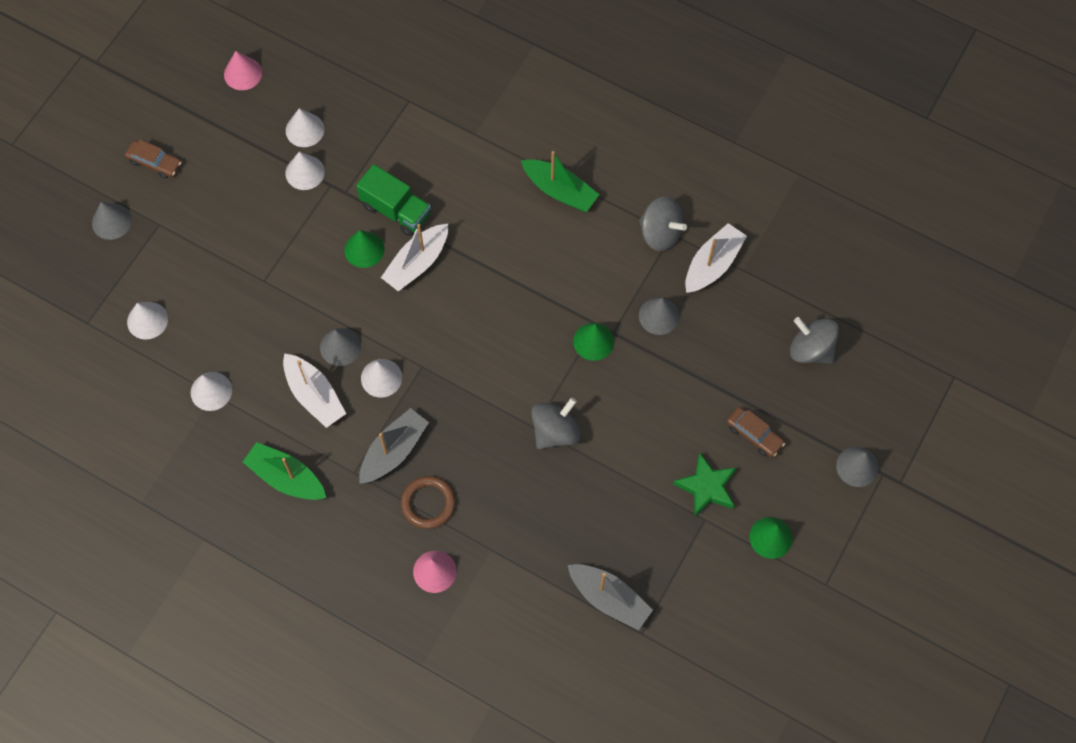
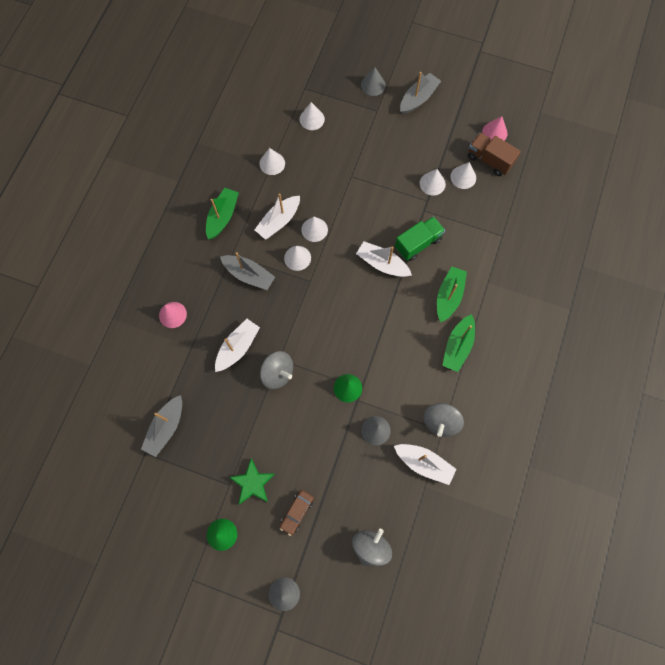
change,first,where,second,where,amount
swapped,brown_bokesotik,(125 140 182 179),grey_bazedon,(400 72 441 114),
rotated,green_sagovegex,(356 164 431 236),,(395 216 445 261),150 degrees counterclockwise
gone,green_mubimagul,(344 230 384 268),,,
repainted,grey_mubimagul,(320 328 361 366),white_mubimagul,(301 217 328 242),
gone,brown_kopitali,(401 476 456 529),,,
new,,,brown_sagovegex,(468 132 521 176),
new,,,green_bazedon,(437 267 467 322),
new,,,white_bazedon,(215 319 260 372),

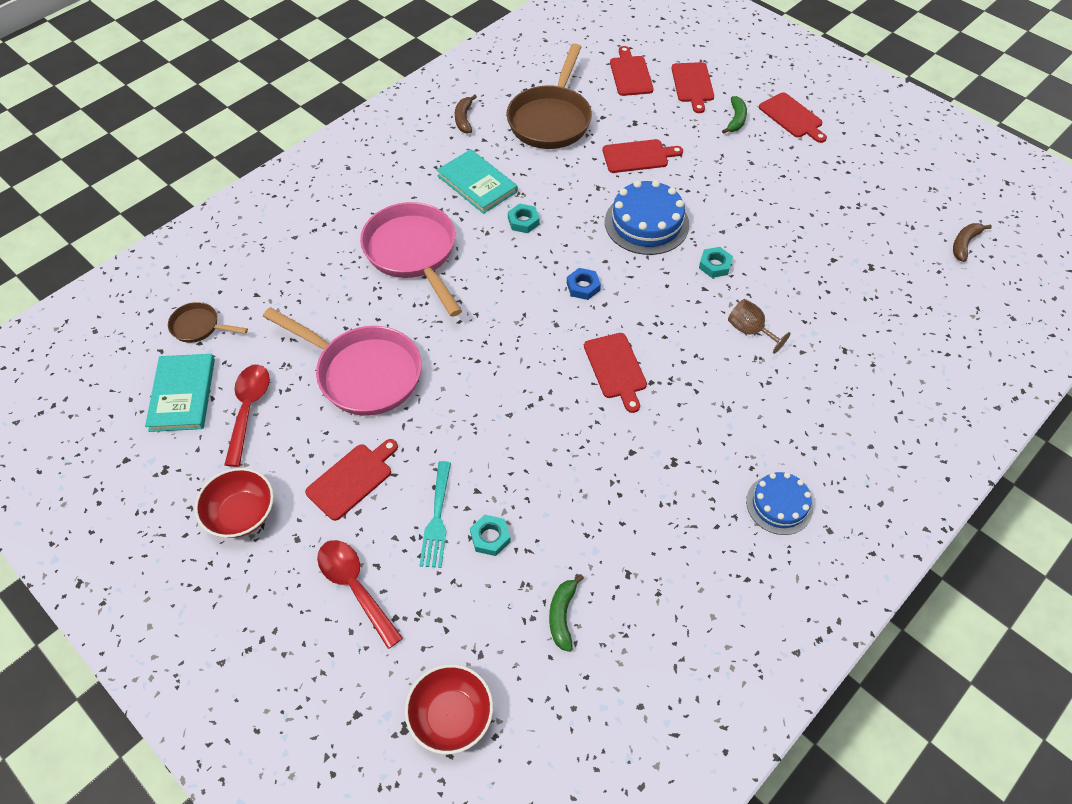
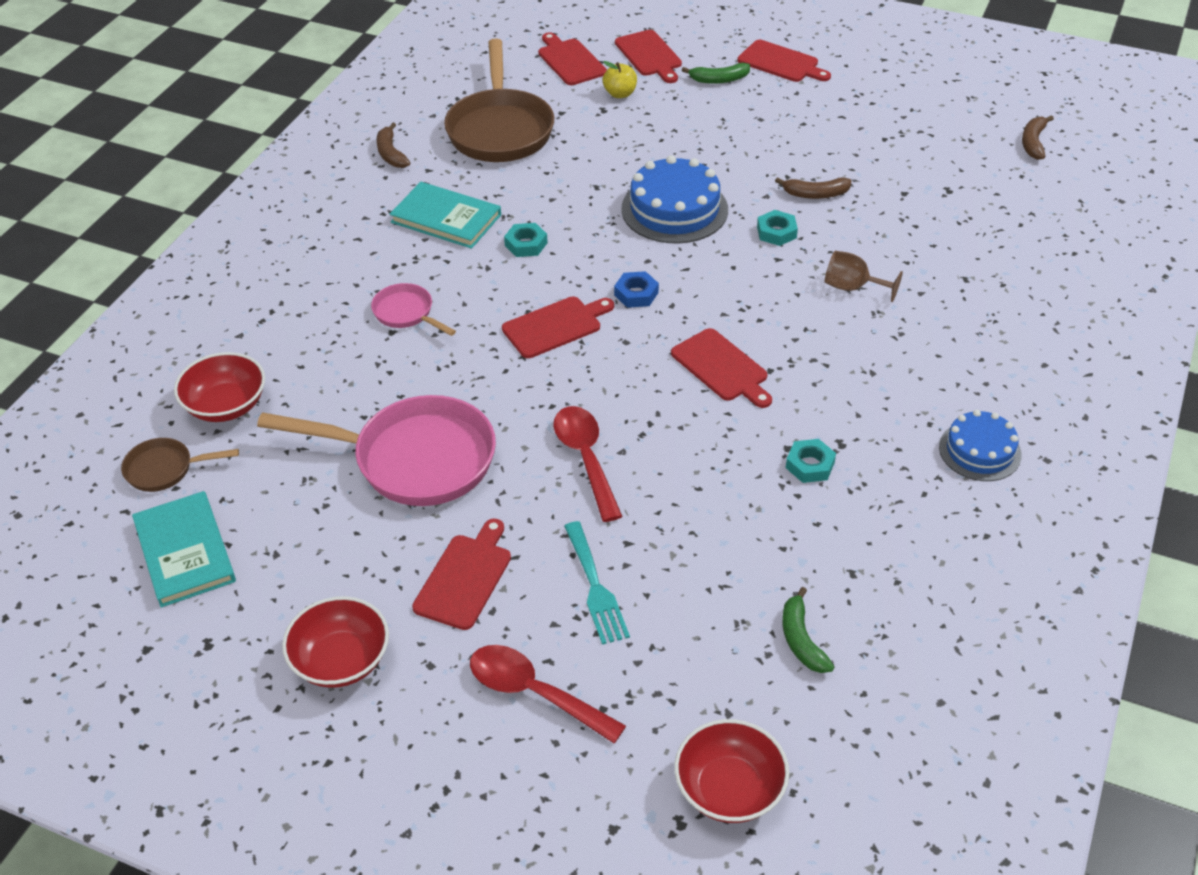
change,first,where,second,where,amount
rotated,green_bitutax,(722 96 747 134),,(682 63 750 84),90 degrees clockwise
shifted,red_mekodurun,(603 139 683 173),,(502 297 614 358),
scaled,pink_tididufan,(360 202 462 317),,(371 283 456 336),x0.48
shifted,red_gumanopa,(224 365 270 467),,(553 406 623 522),
shifted,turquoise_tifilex,(470 515 511 556),,(786 439 836 483),
new,,,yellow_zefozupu,(603 61 637 98),
new,,,brown_bitutax,(775 177 852 199),
new,,,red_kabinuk,(174 352 265 422),

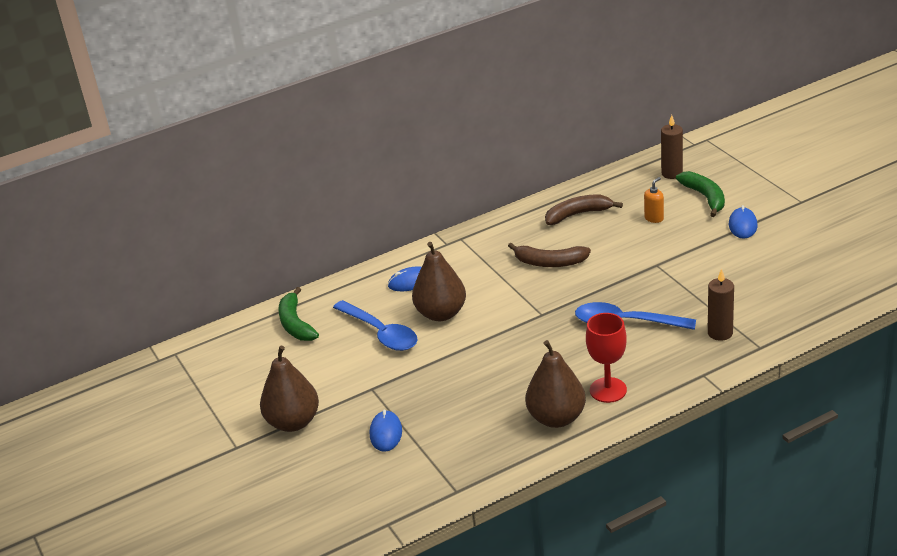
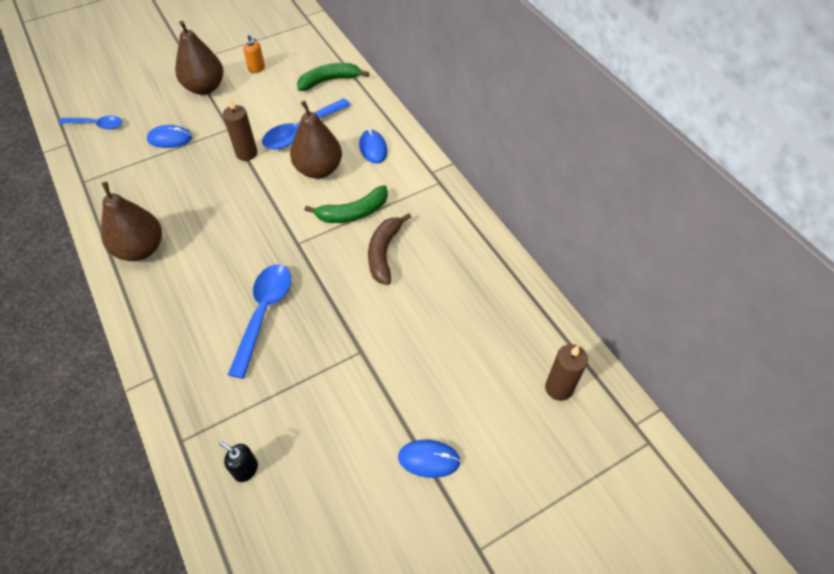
change,first,where,second,where,amount
shifted,green_bitutax,(676 171 725 217),,(305 185 388 223),
shifted,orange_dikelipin,(644 177 664 223),,(243 34 265 73),
gone,brown_bitutax,(545 195 623 225),,,
shifted,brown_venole,(708 269 734 341),,(223 98 257 161),
gone,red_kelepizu,(586 313 627 403),,,
new,,,blue_gumanopa,(58 116 122 129),
new,,,black_dikelipin,(219 441 258 482),

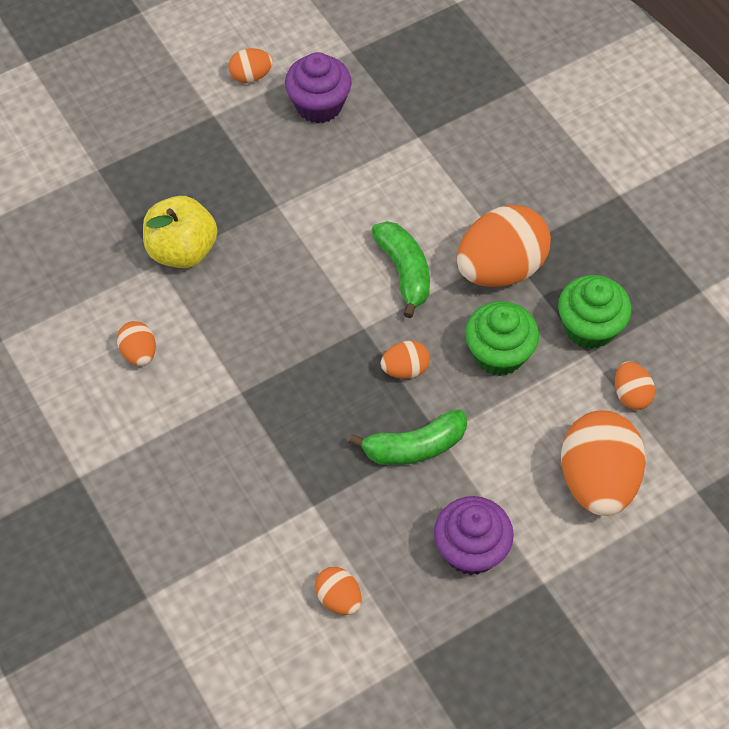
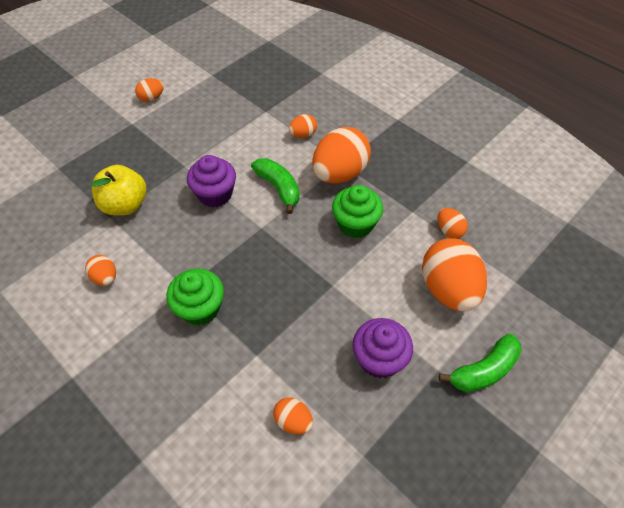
change,first,where,second,where,amount
shifted,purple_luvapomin,(285 52 352 124),,(187 155 236 208),
shifted,green_luvapomin,(558 275 631 349),,(166 268 224 326),
shifted,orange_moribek,(381 341 430 379),,(289 114 317 138),
shifted,green_bitutax,(349 409 467 465),,(439 333 522 392),

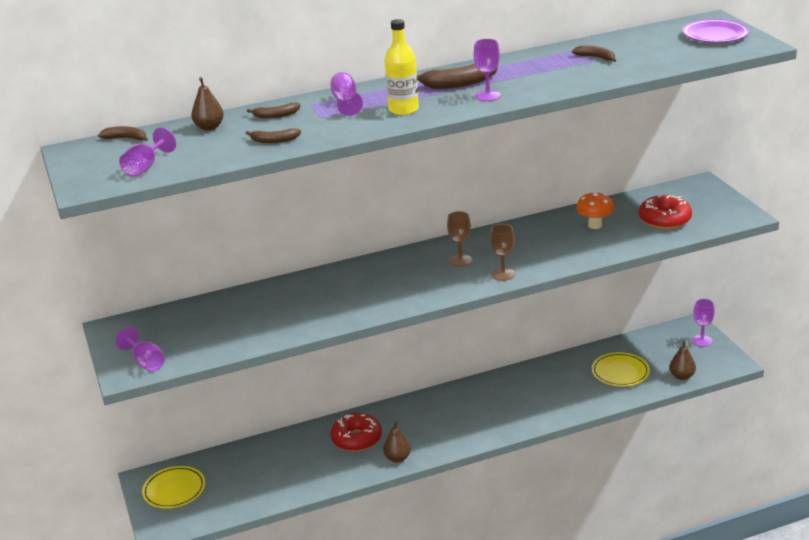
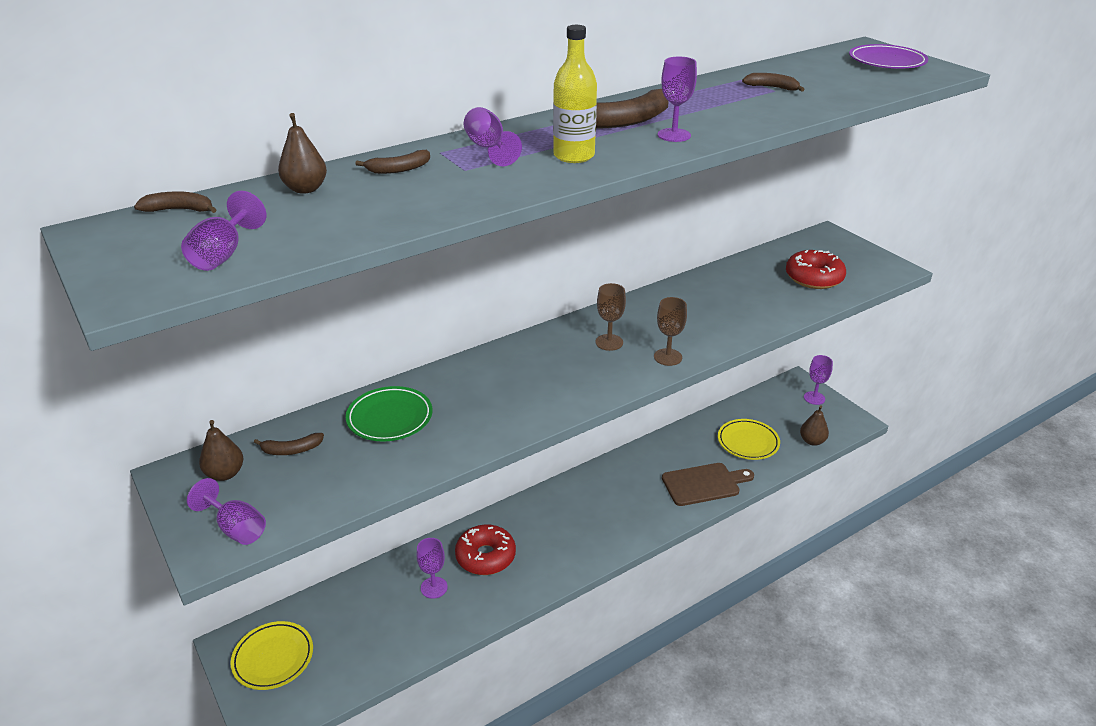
change,first,where,second,where,amount
shifted,brown_bitutax,(246 128 301 143),,(254 433 324 455),
gone,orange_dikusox,(576 192 615 229),,,
shifted,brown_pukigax,(383 421 411 463),,(199 420 244 481),
new,,,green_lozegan,(346 386 432 442),
new,,,brown_mekodurun,(662 463 754 506),
new,,,purple_kelepizu,(417 538 448 599),

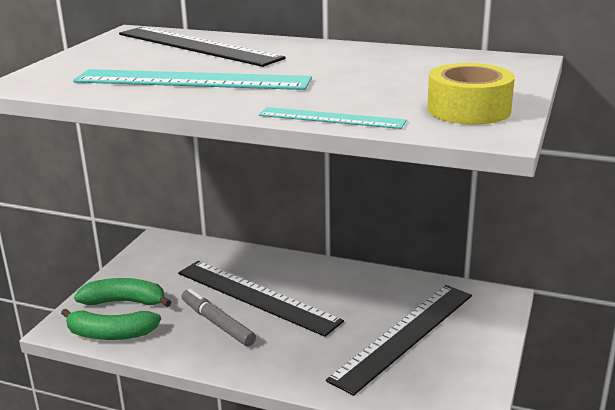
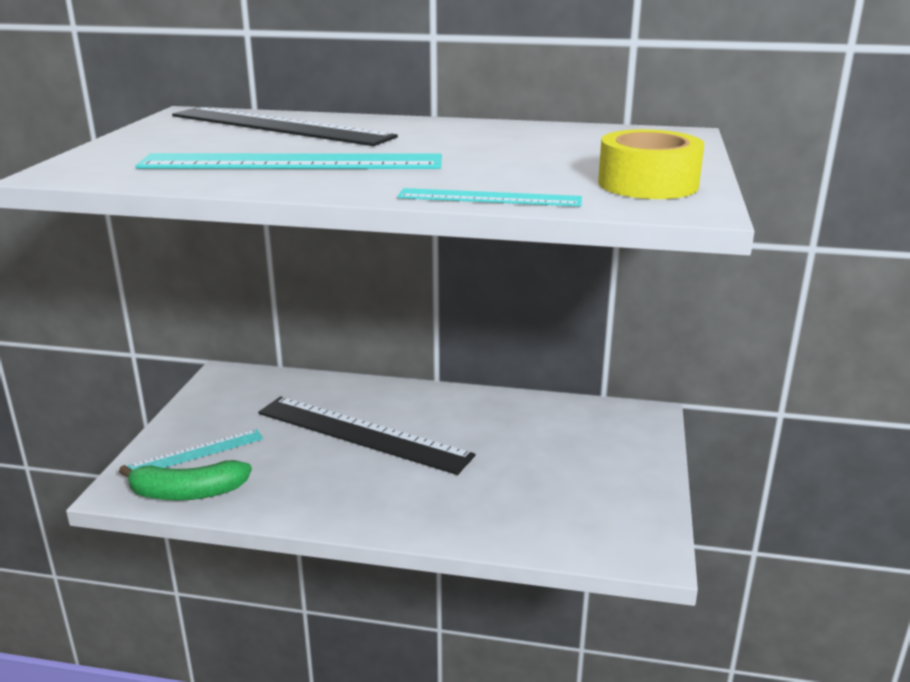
change,first,where,second,where,amount
swapped,green_bitutax,(74 278 171 307),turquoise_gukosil,(128 429 263 470),
gone,black_gukosil,(326 285 472 396),,,
gone,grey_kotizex,(181 289 256 346),,,

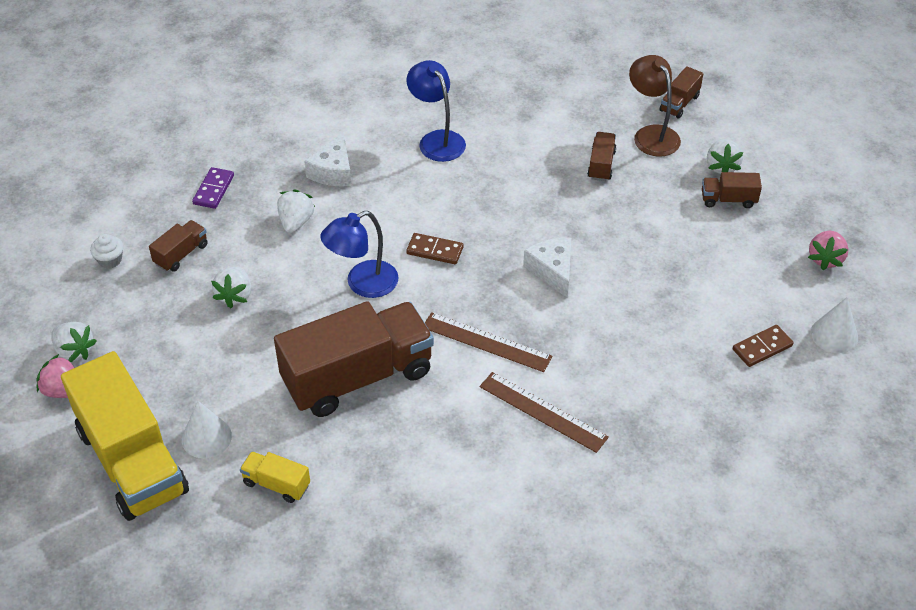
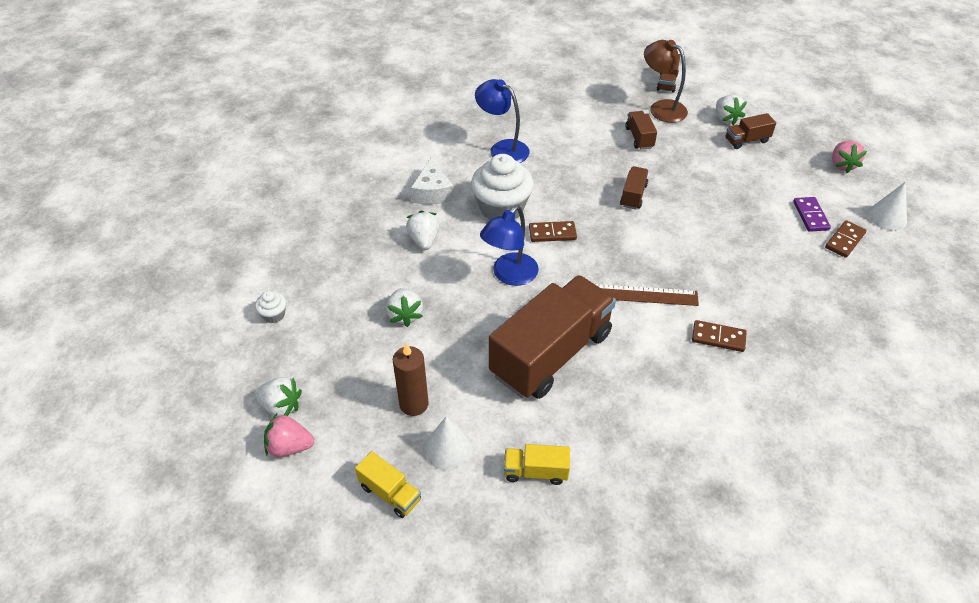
change,first,where,second,where,amount
shifted,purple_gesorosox,(192 167 234 209),,(793 197 831 232),
shifted,brown_sagovegex,(149 220 208 272),,(620 166 649 210),
gone,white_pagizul,(523 238 571 298),,,
scaled,yellow_sagovegex,(61 351 189 521),,(355 451 421 518),x0.43
swapped,brown_gukosil,(480 372 609 453),brown_gesorosox,(692 320 747 352),
new,,,white_luvapomin,(471 154 533 220),
new,,,brown_venole,(393 343 429 416),

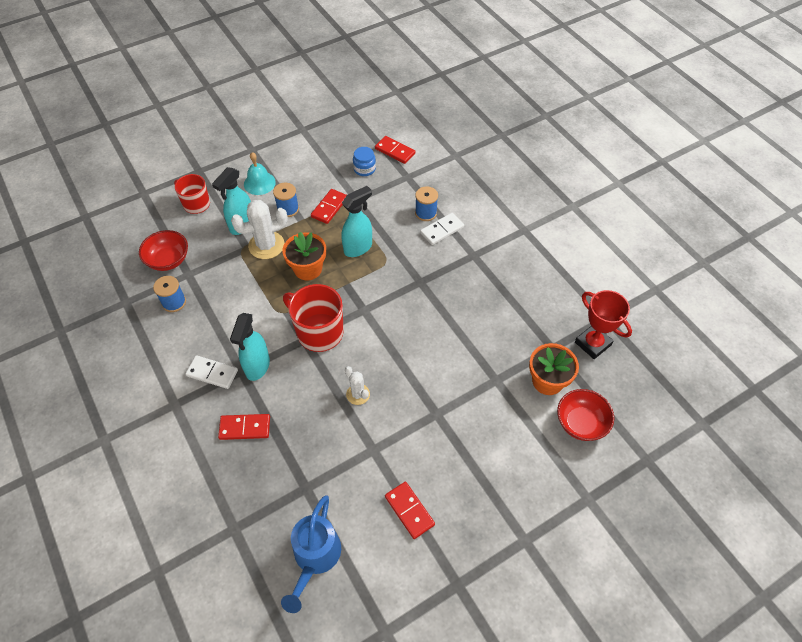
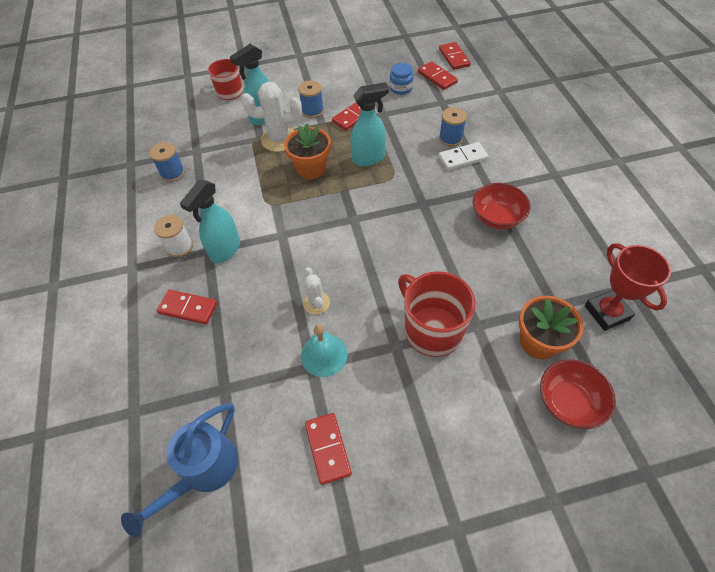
change,first,where,second,where,amount
shifted,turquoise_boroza,(244 152 276 195),,(301 325 348 377),
shifted,red_kabinuk,(139 230 188 271),,(473 183 530 229),
shifted,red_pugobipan,(283 284 344 352),,(398 271 475 357),
swapped,white_gesorosox,(185 355 238 389),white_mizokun,(154 215 193 257),
new,,,red_gesorosox,(439 42 471 70),

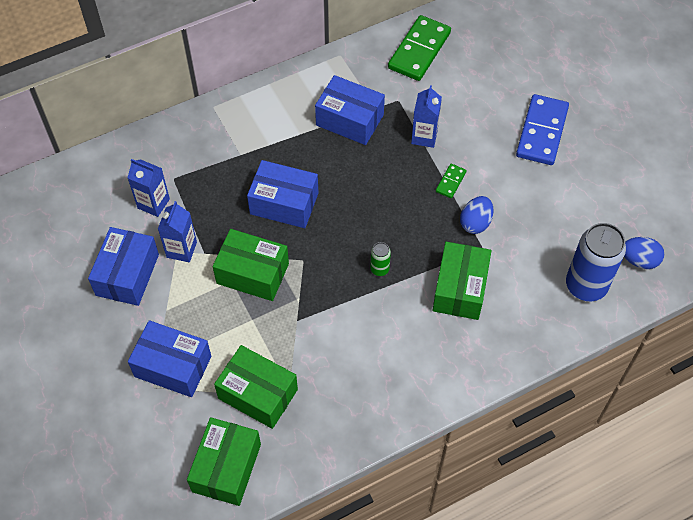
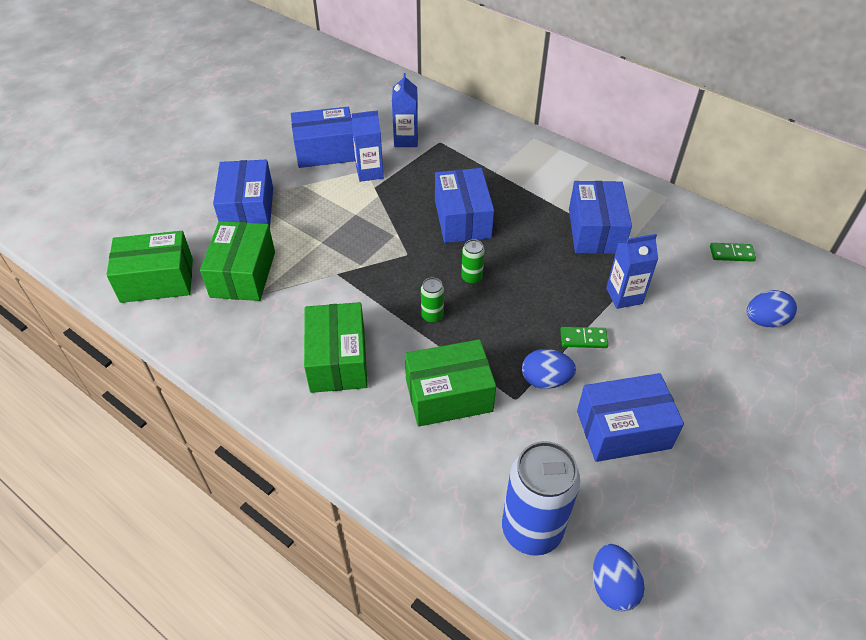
change,first,where,second,where,amount
scaled,green_gesorosox,(388 15 451 81),,(710 243 756 262),x0.46
gone,blue_gesorosox,(516 94 569 165),,,
shifted,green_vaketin,(213 229 289 301),,(304 302 368 393),
new,,,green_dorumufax,(461 239 485 284),
new,,,blue_moribek,(747 290 797 328),
new,,,blue_vaketin,(577 373 684 462),

